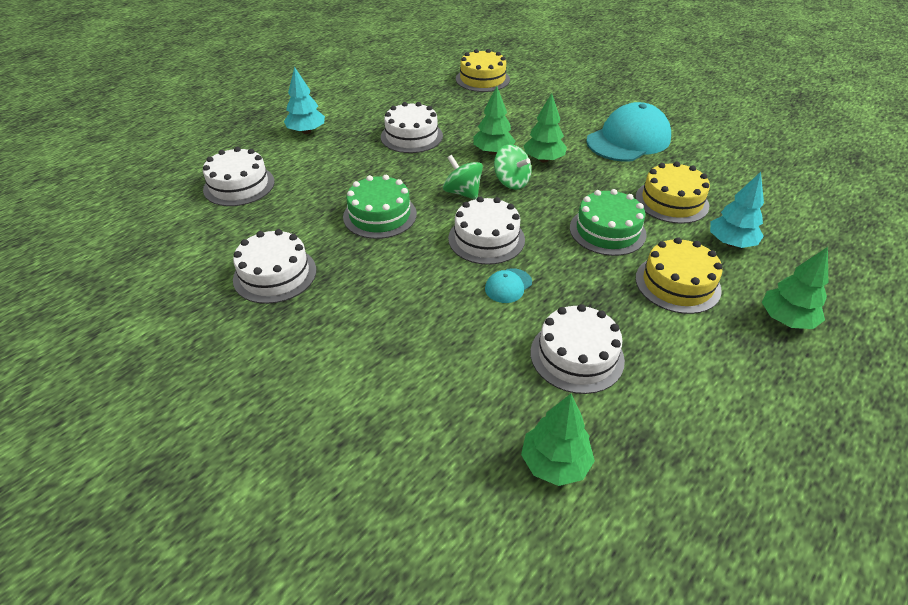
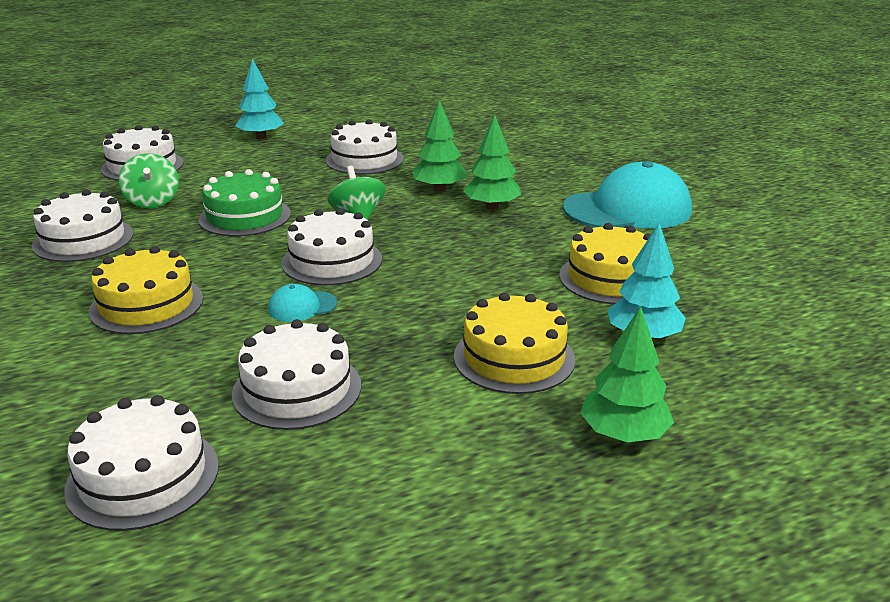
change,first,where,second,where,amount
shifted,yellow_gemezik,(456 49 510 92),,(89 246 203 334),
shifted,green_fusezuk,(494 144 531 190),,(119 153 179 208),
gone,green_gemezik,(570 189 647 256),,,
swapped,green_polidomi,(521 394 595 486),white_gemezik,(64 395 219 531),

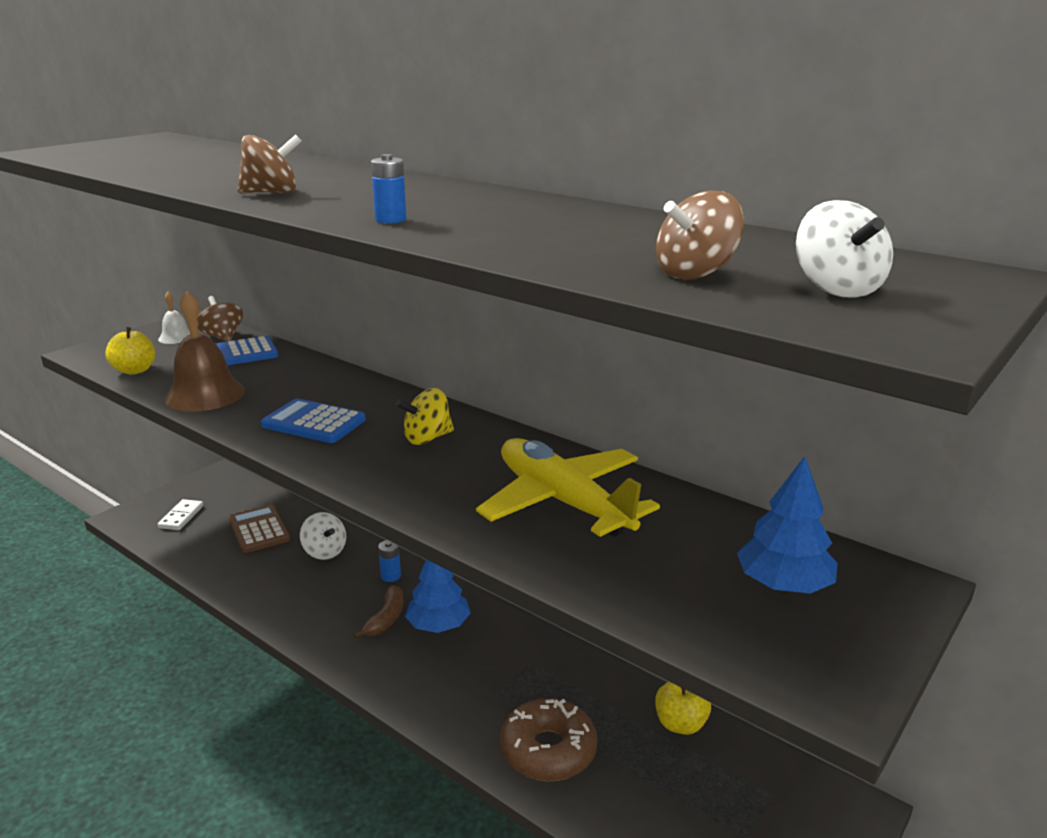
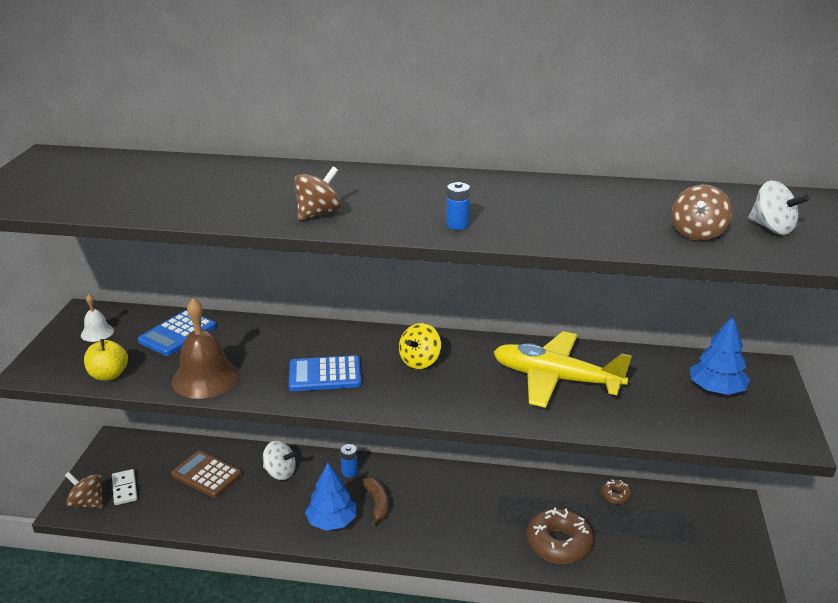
change,first,where,second,where,amount
shifted,brown_fusezuk,(197 296 243 342),,(65 472 103 509),
shifted,blue_polidomi,(405 560 471 633),,(305 463 356 531),
swapped,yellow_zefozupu,(655 682 711 735),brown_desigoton,(601 480 632 504),

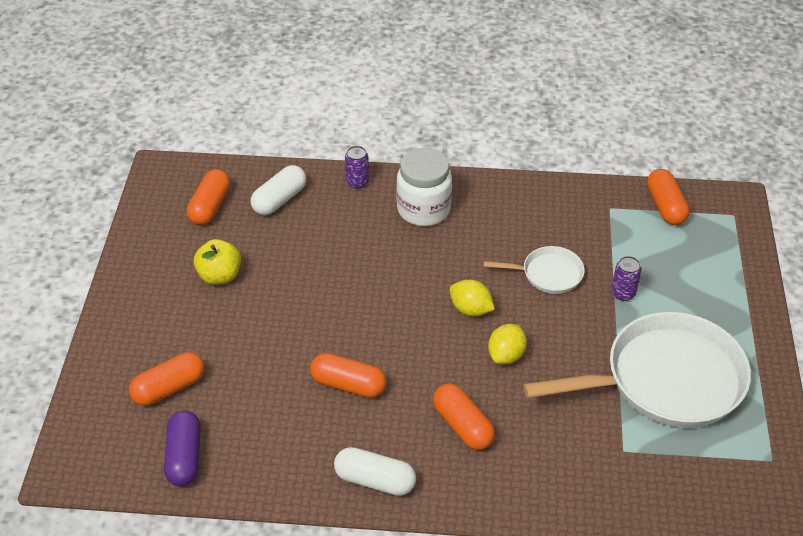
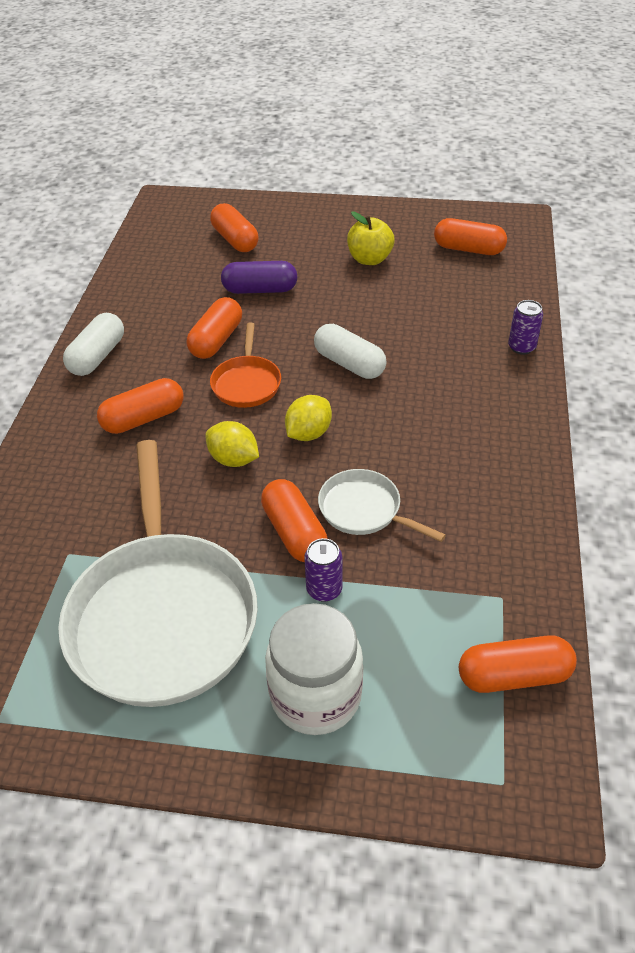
change,first,where,second,where,amount
shifted,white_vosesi,(396 148 452 226),,(265 603 363 735),
shifted,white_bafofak,(251 165 307 215),,(314 324 387 379),
rotated,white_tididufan,(484 246 585 294),,(318 469 446 542),120 degrees clockwise
shifted,purple_bafofak,(164 410 201 486),,(221 261 298 294),
new,,,orange_tididufan,(210 323 281 408),
new,,,orange_bafofak,(261 479 328 562),

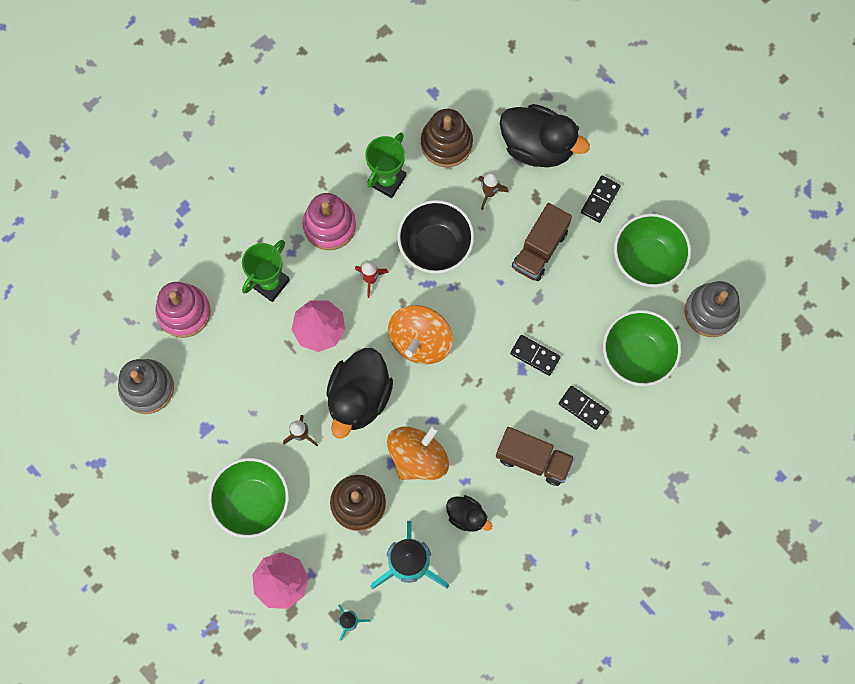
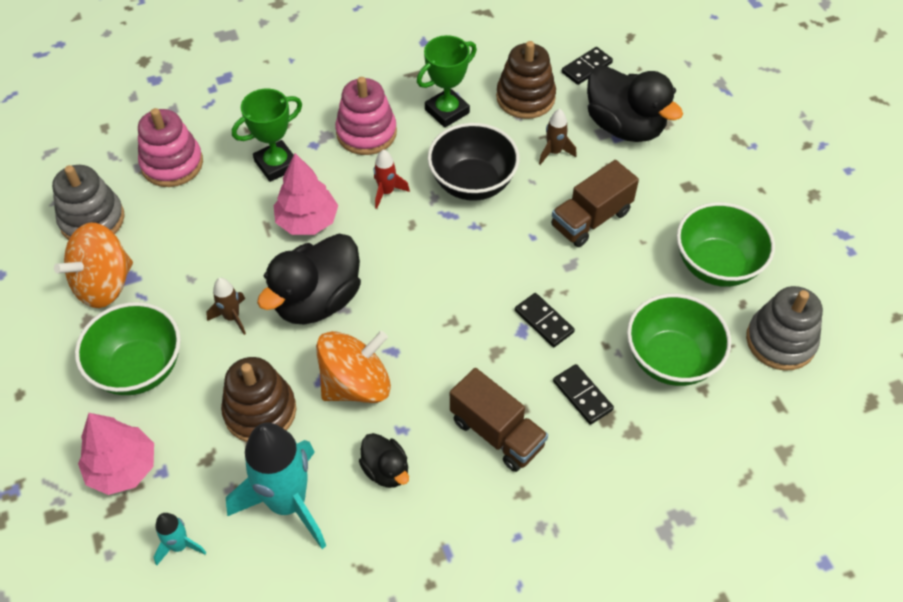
change,first,where,second,where,amount
shifted,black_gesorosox,(581 176 621 223),,(562 47 613 85),
shifted,orange_fusezuk,(388 305 453 364),,(54 223 133 308),

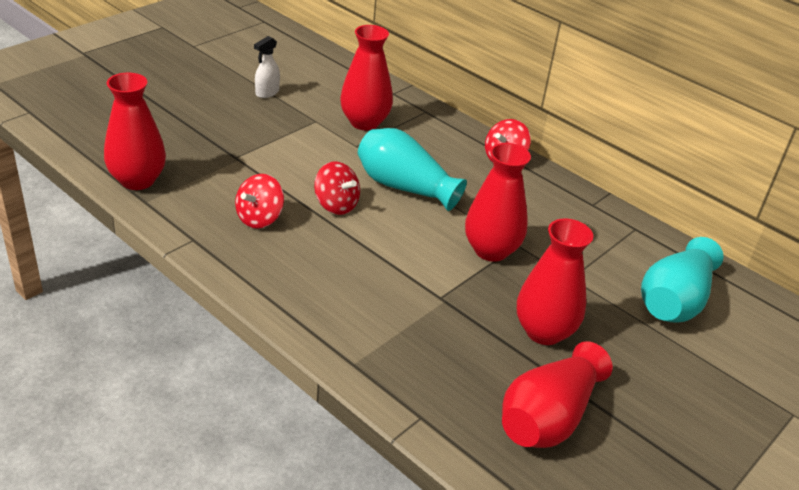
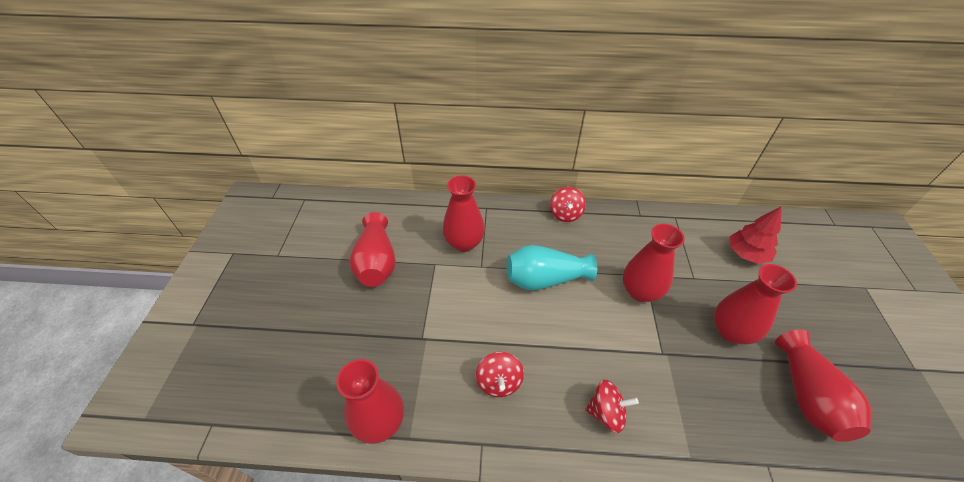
change,first,where,second,where,amount
swapped,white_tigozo,(254 36 280 98),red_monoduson,(350 212 396 287),
shifted,red_fusezuk,(314 161 360 215),,(585 380 639 433),
swapped,turquoise_monoduson,(641 237 723 322),red_polidomi,(730 206 782 264),

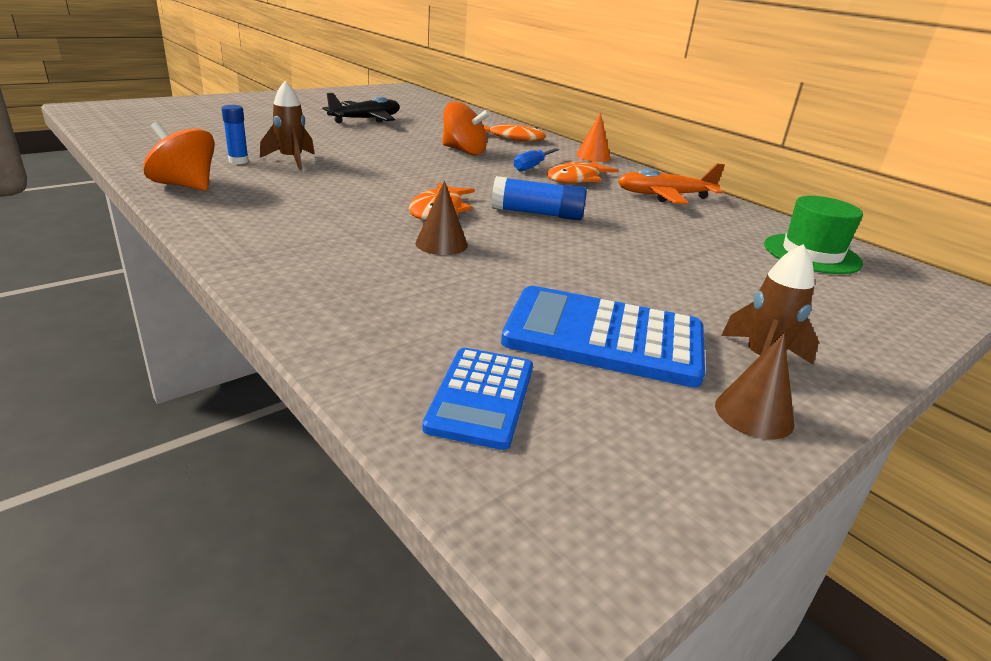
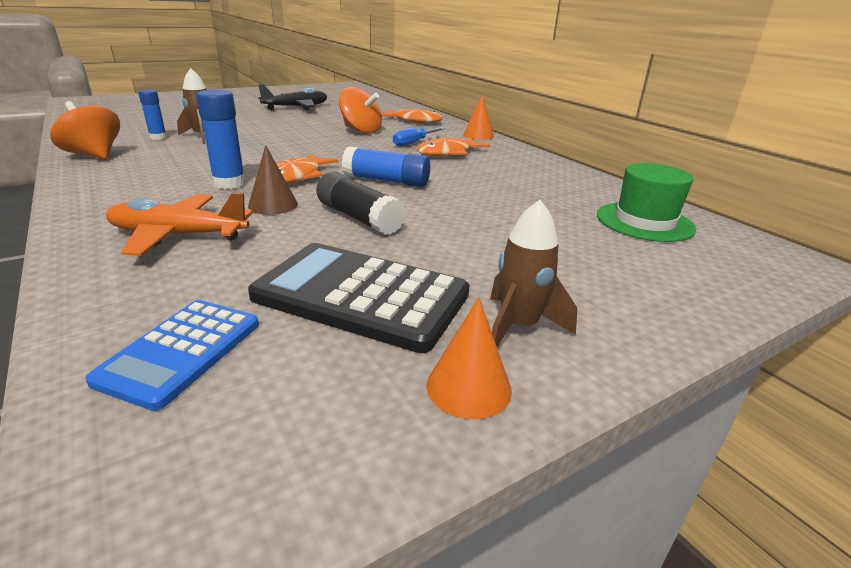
change,first,where,second,where,amount
shifted,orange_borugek,(618 164 725 204),,(106 192 253 256),
repainted,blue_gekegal,(501 286 705 388),black_gekegal,(248 243 469 353),
repainted,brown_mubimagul,(715 333 794 439),orange_mubimagul,(426 297 512 419),
new,,,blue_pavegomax,(196 89 246 189),
new,,,black_pavegomax,(316 171 406 235),

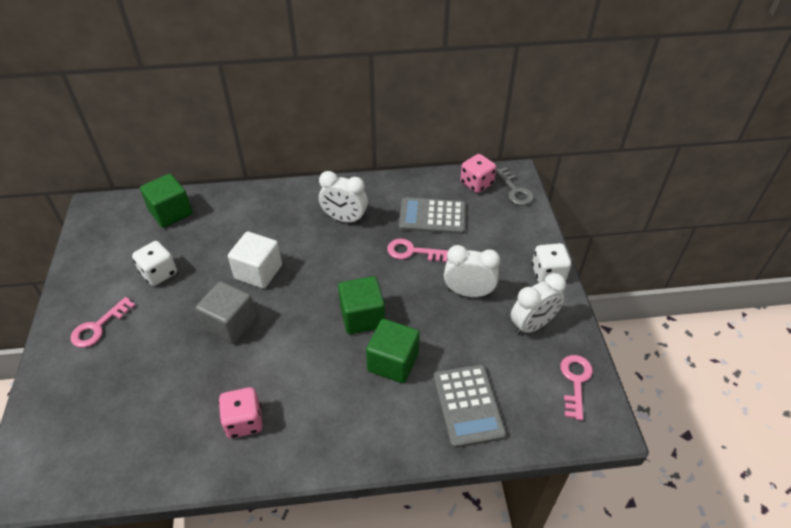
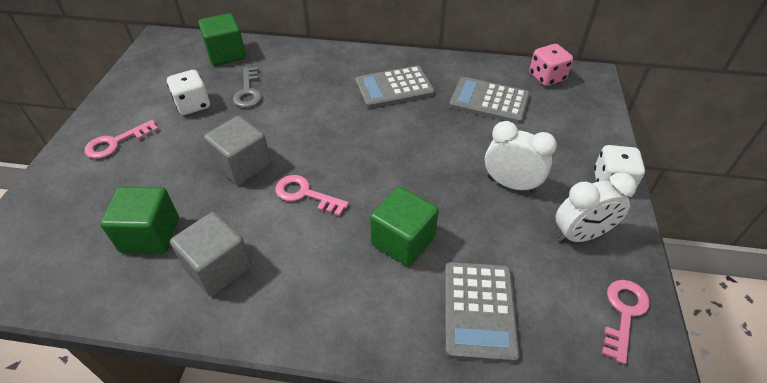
change,first,where,second,where,amount
shifted,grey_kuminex,(496 167 534 206),,(233 67 262 108),
swapped,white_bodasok,(319 171 368 224),grey_gekegal,(355 65 435 108),
gone,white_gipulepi,(228 231 282 289),,,
shifted,pink_kuminex,(387 238 448 262),,(276 175 349 217),
shifted,green_gipulepi,(338 276 385 334),,(100 187 179 254),
swapped,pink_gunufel,(219 387 263 438),grey_gipulepi,(170 212 252 296),

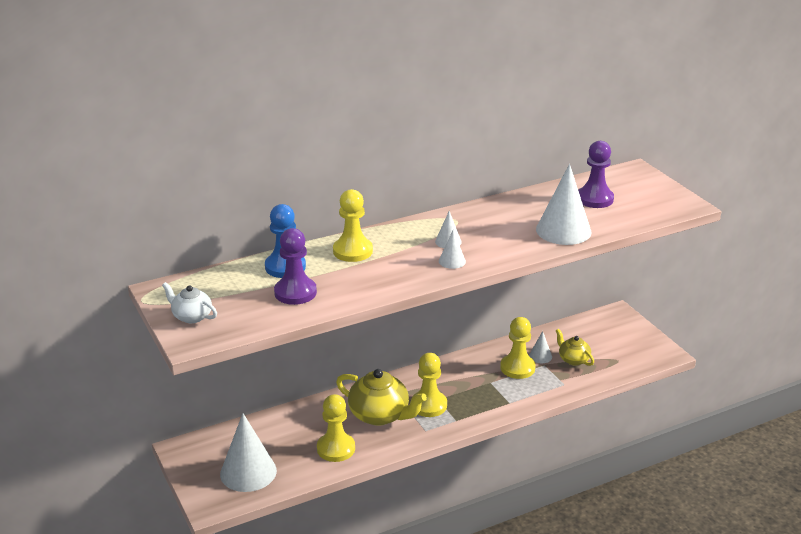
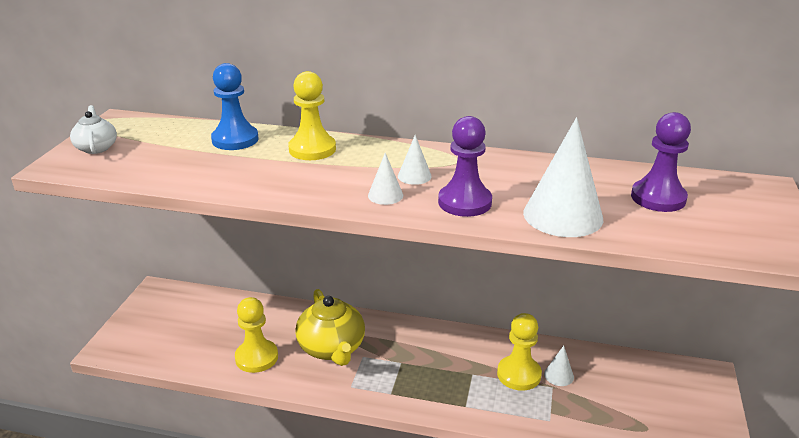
change,first,where,second,where,amount
shifted,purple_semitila,(274 228 317 305),,(438 116 492 217),
gone,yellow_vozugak,(556 329 594 366),,,
gone,yellow_semitila,(411 353 447 417),,,
gone,white_mubimagul,(220 413 277 492),,,

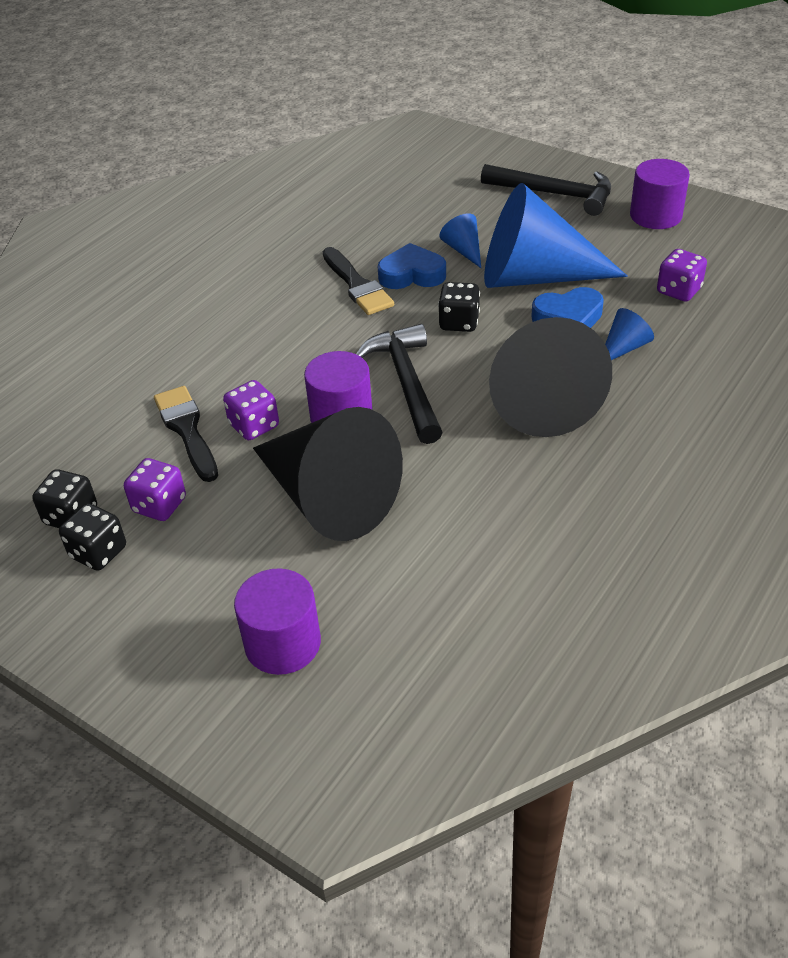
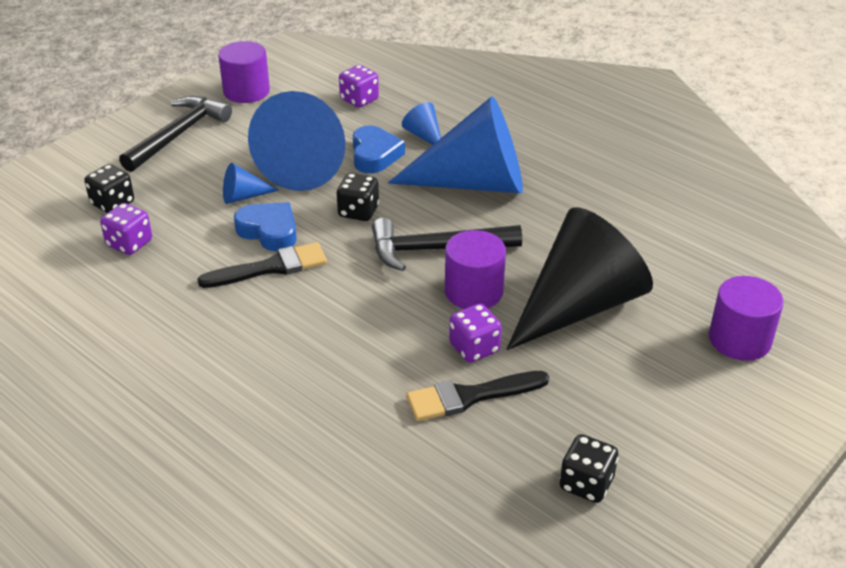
change,first,where,second,where,amount
rotated,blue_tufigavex,(378 243 446 289),,(234 202 297 251),120 degrees clockwise
repainted,black_mubimagul,(489 317 612 437),blue_mubimagul,(388 96 523 193),
shifted,purple_gunufel,(124 458 186 521),,(100 203 152 255),
shifted,black_gunufel,(59 503 126 571),,(84 164 134 213),

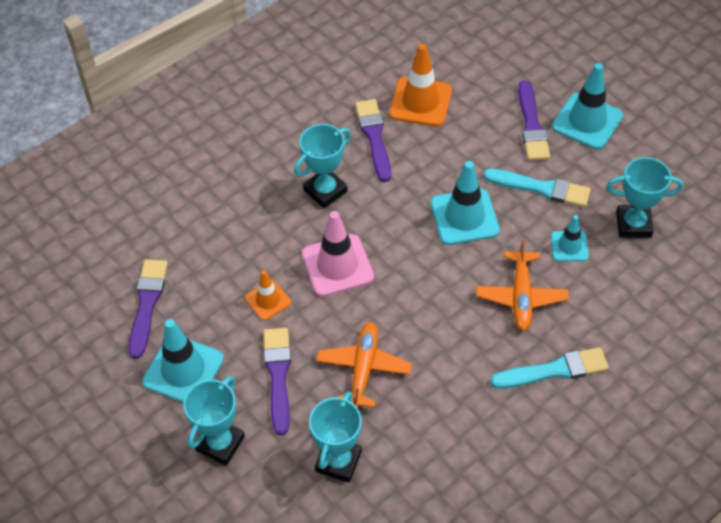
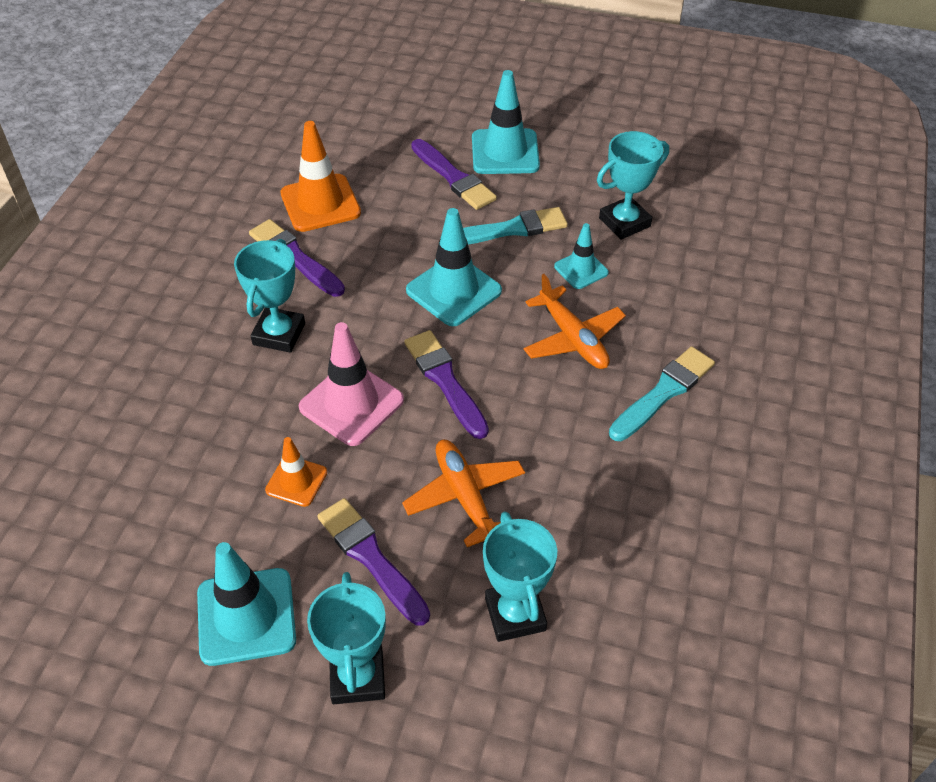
change,first,where,second,where,amount
shifted,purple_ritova,(128 259 168 359),,(404 330 489 439),

